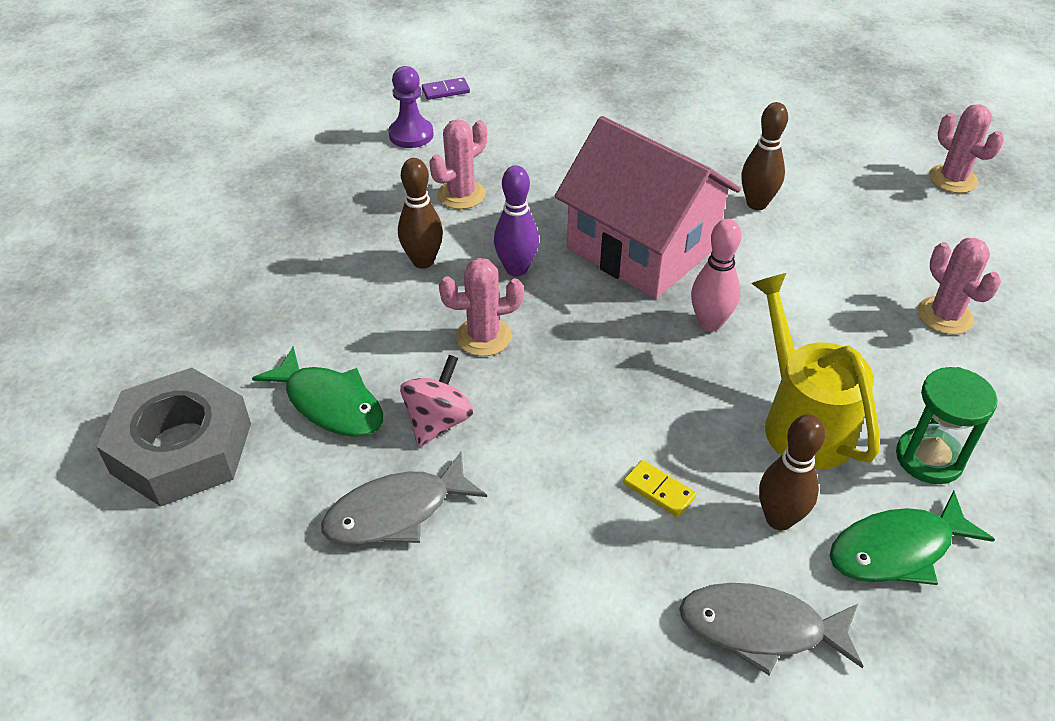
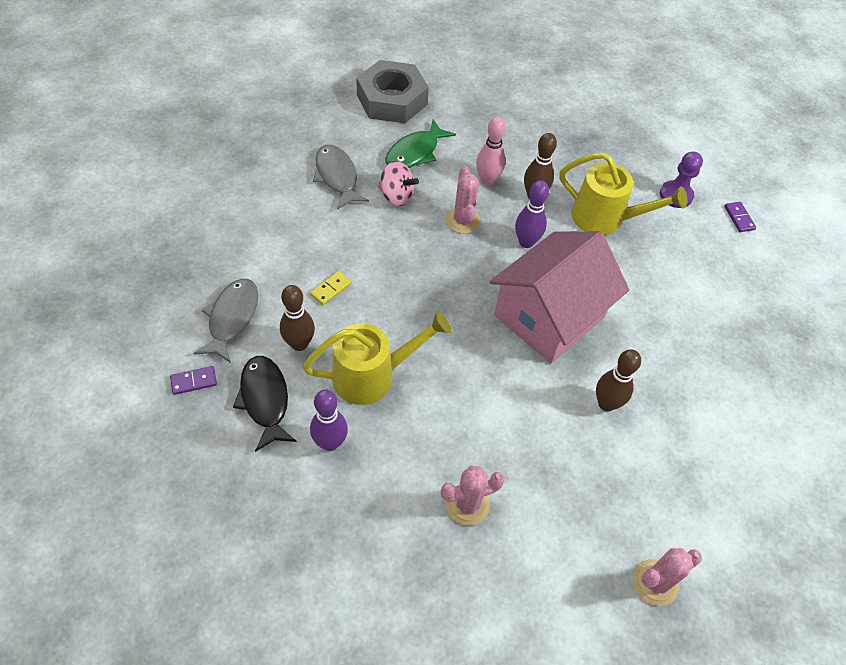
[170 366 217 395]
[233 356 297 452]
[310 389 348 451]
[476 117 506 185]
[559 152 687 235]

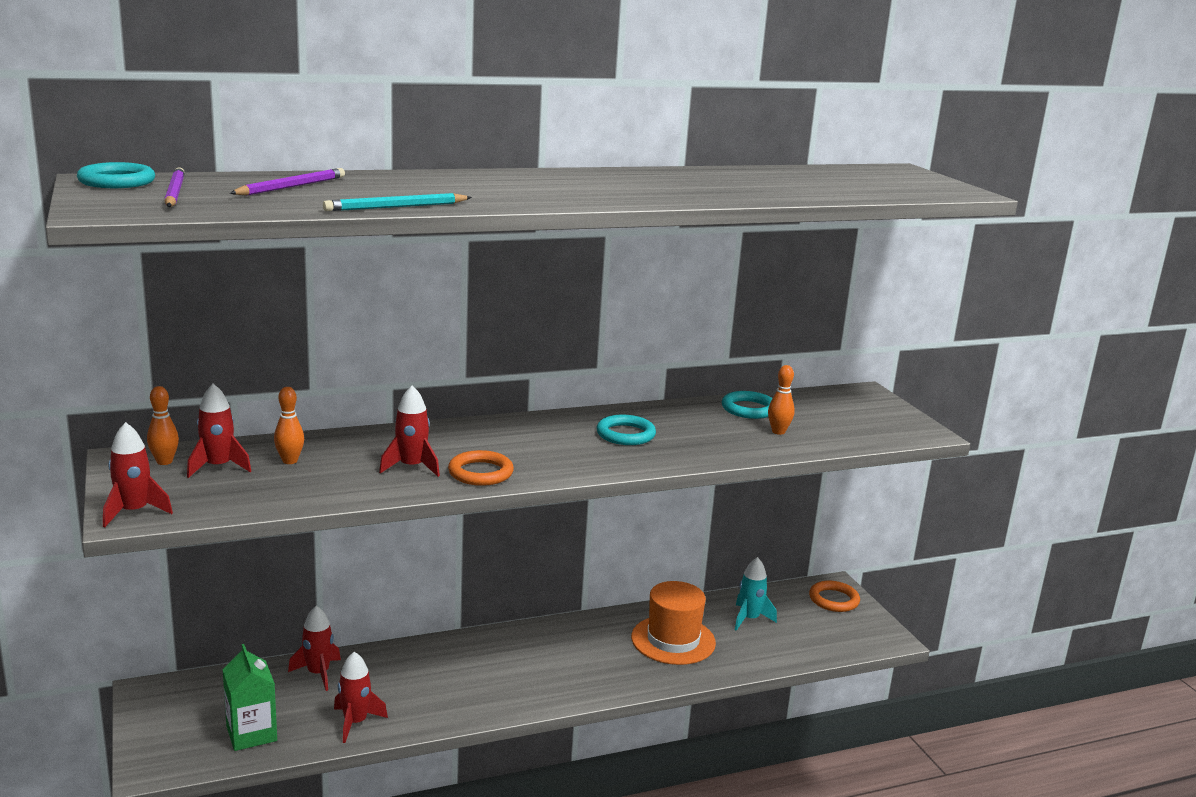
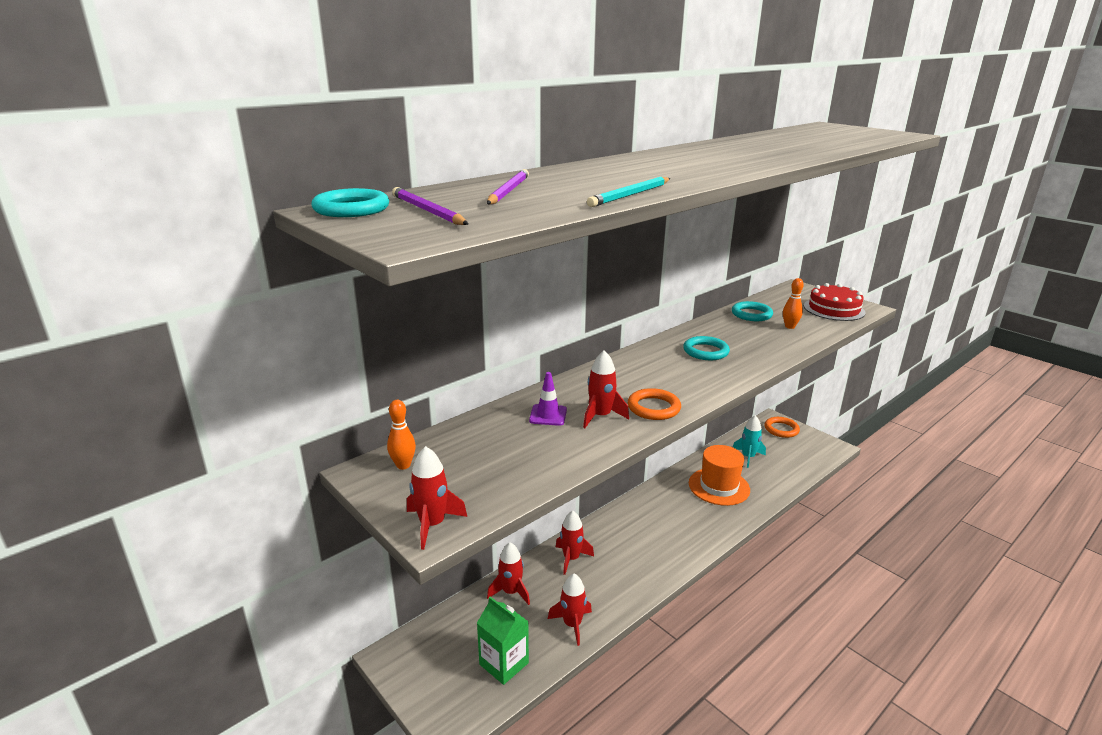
[529 372 567 426]
[556 511 594 575]
[804 283 866 321]
[274 387 304 464] (first image)

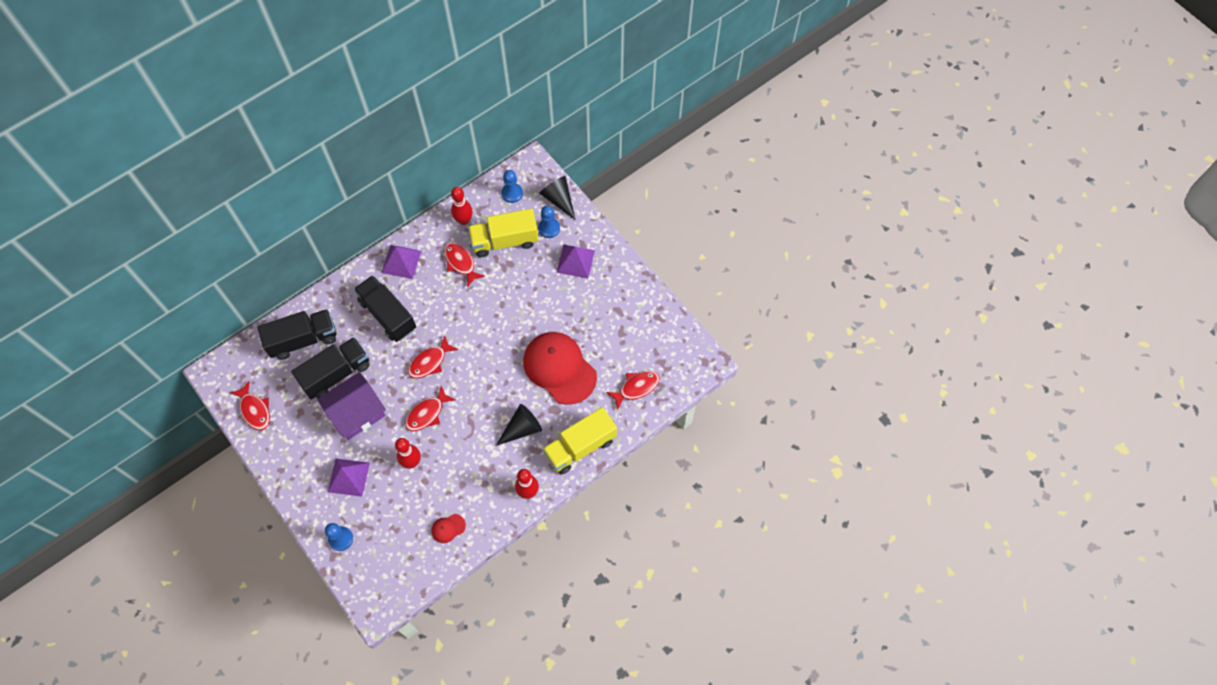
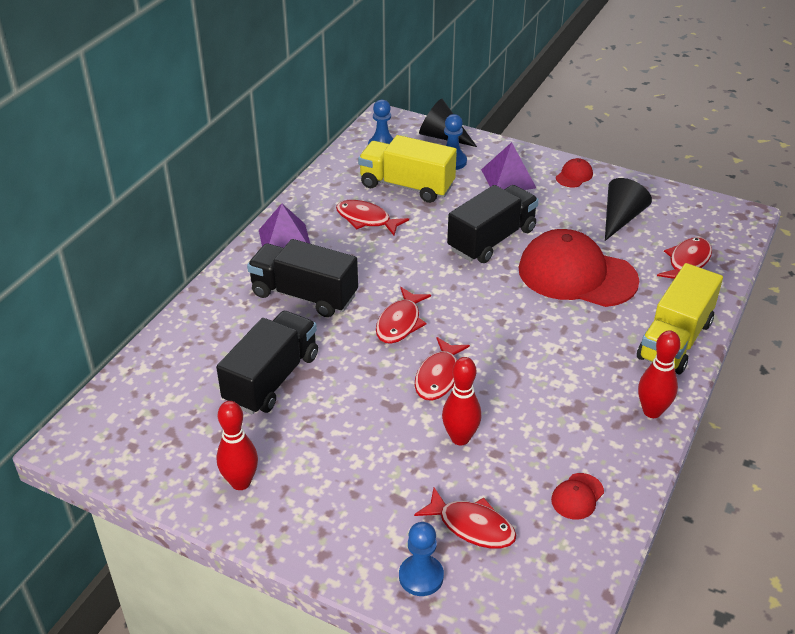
[216 401 258 490]
[358 135 457 203]
[414 487 517 549]
[447 185 539 263]
[556 158 593 187]
[605 178 652 241]
[317 372 386 440] (first image)
[328 459 370 497] (first image)

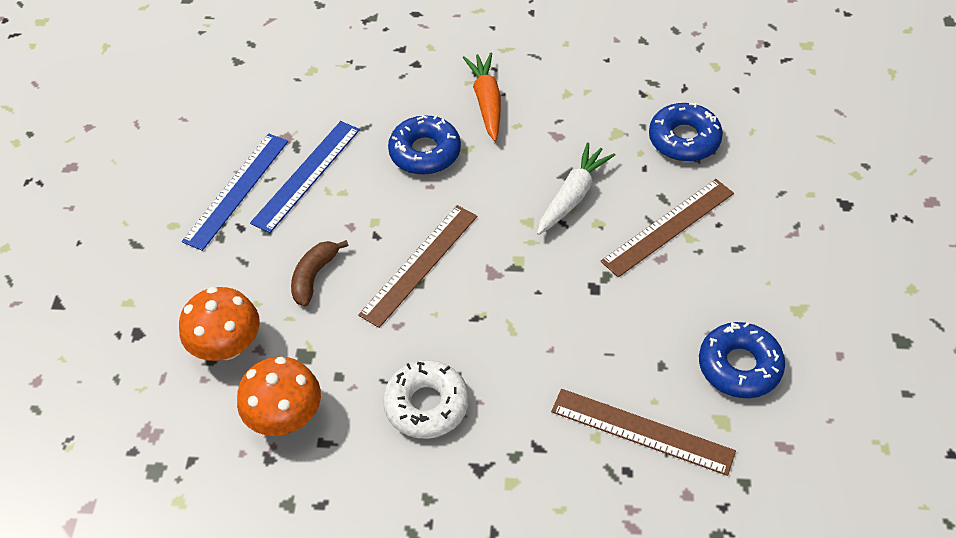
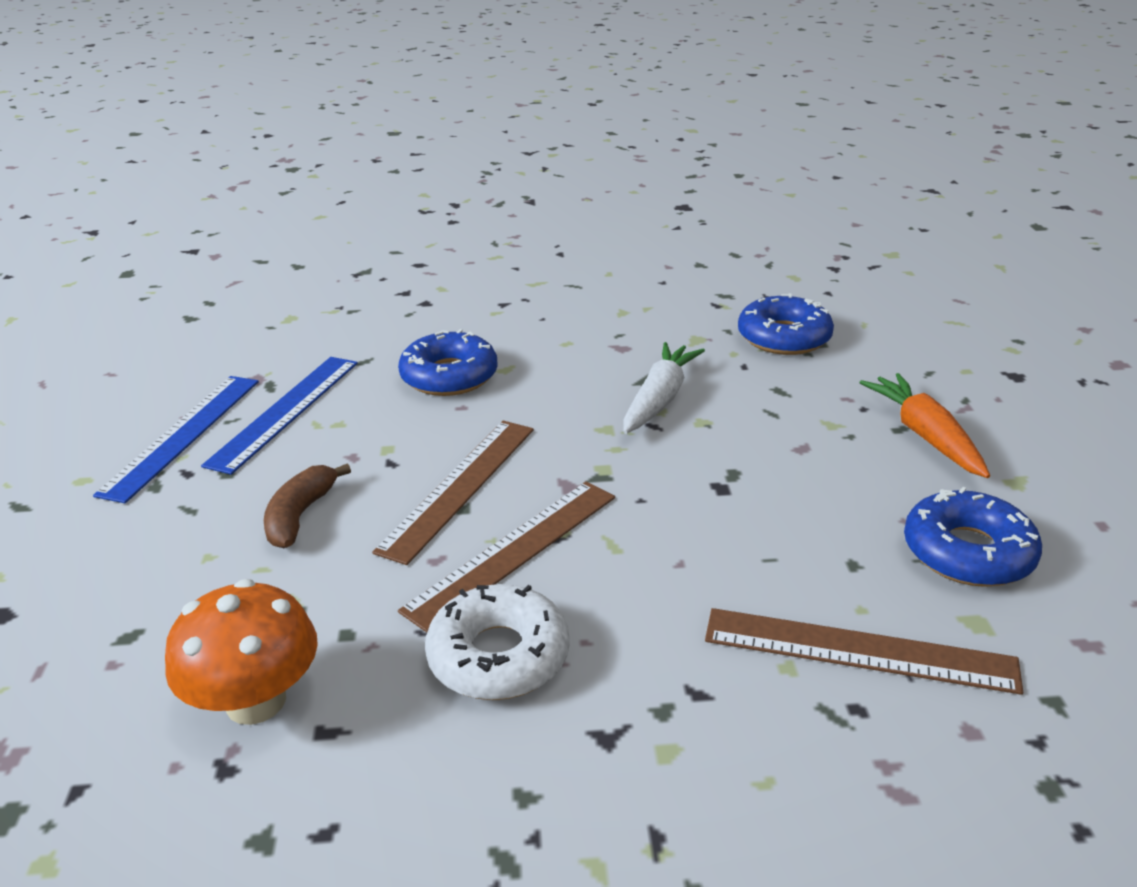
[398 481 615 632]
[859 373 990 478]
[179 287 260 361] (first image)

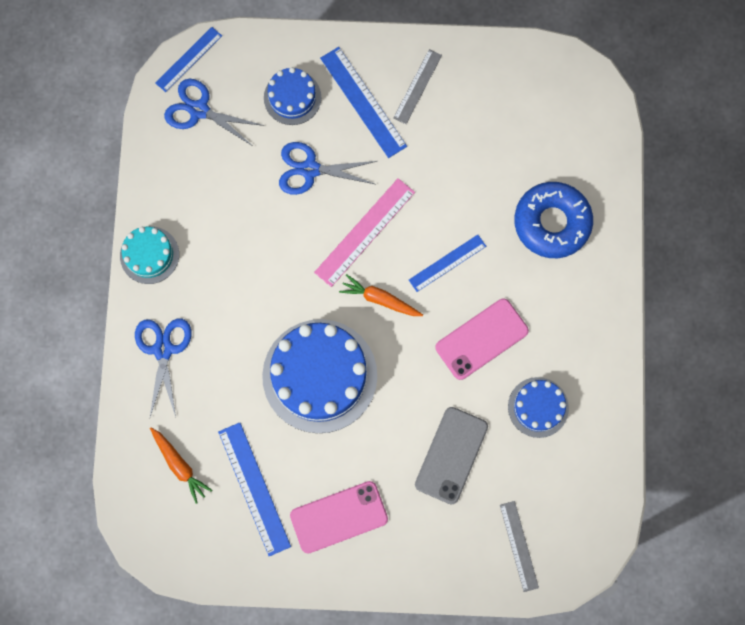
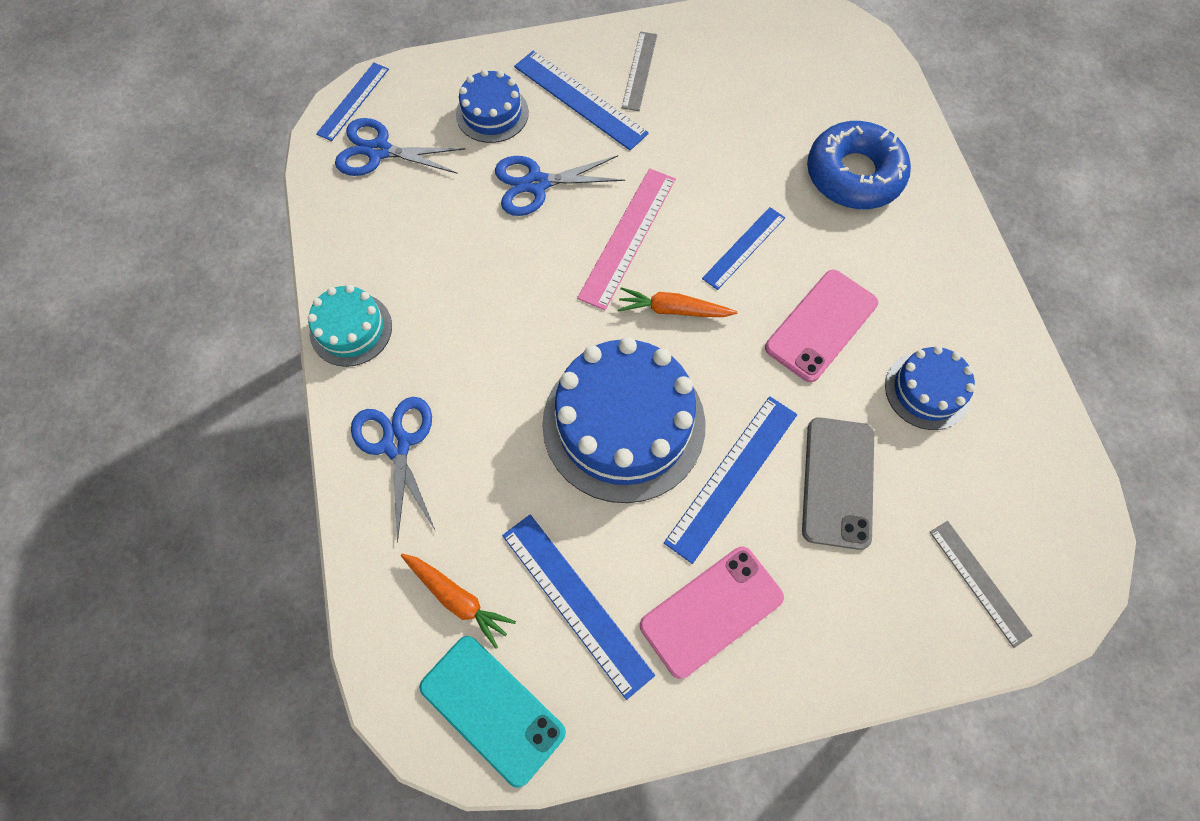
[419 636 566 788]
[664 396 797 564]

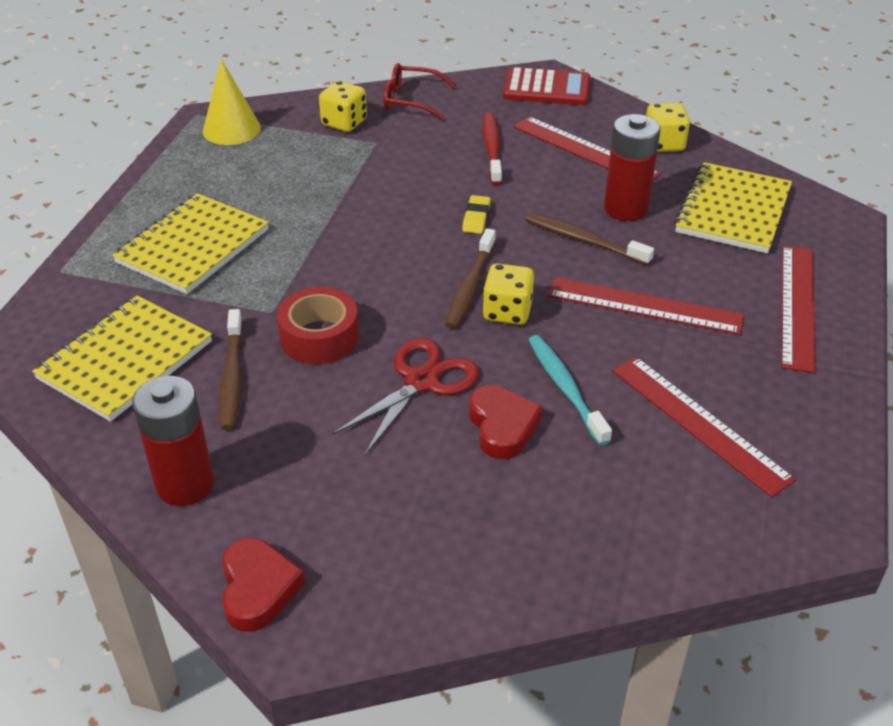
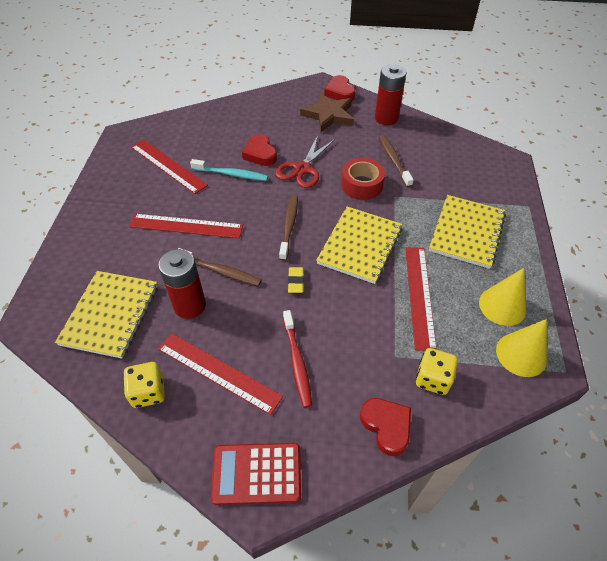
[190 159 268 181]
[300 93 354 132]
[316 207 402 284]
[360 398 411 456]
[405 247 437 351]
[479 268 526 326]
[482 263 534 325] (first image)

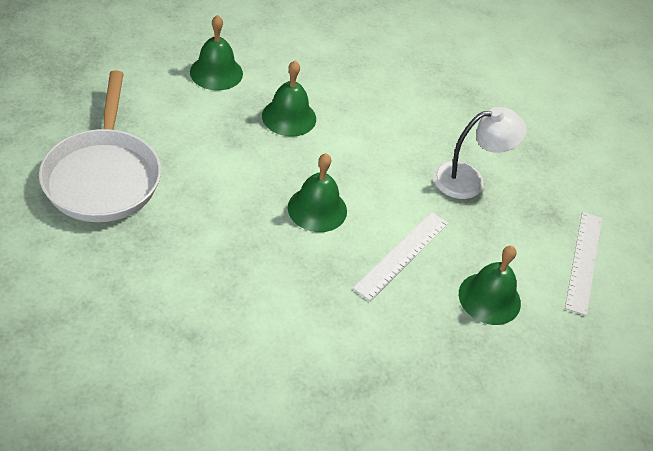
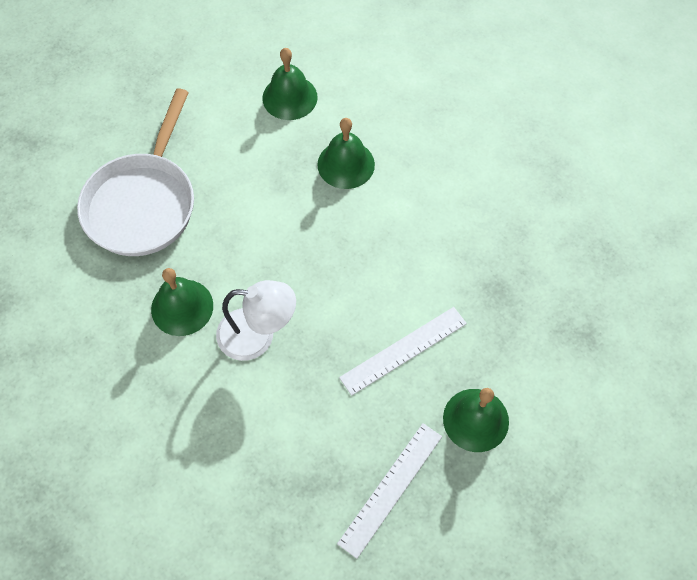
[151 268 213 336]
[216 280 296 361]
[337 423 442 559]

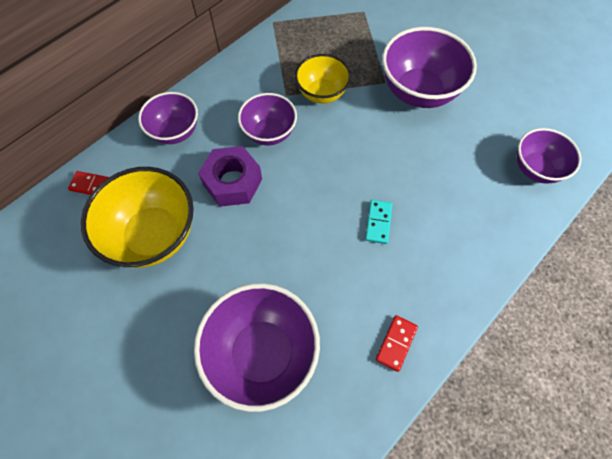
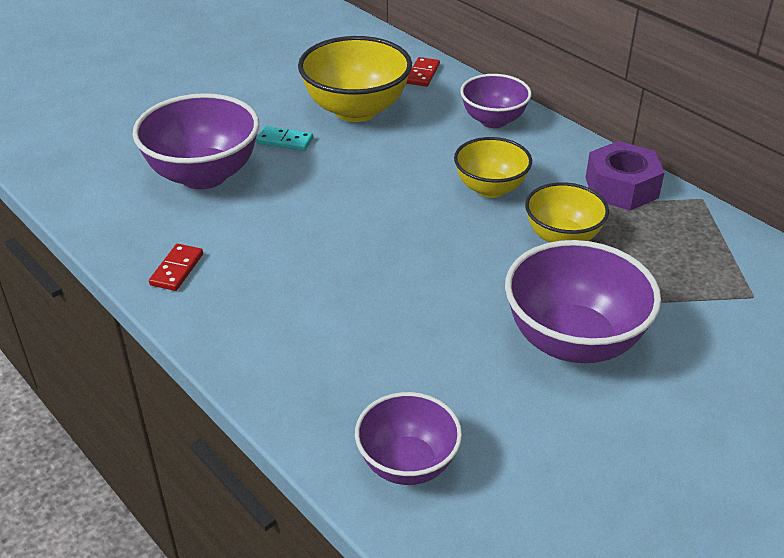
[149 244 203 291]
[256 126 313 151]
[454 137 532 198]
[586 141 665 210]

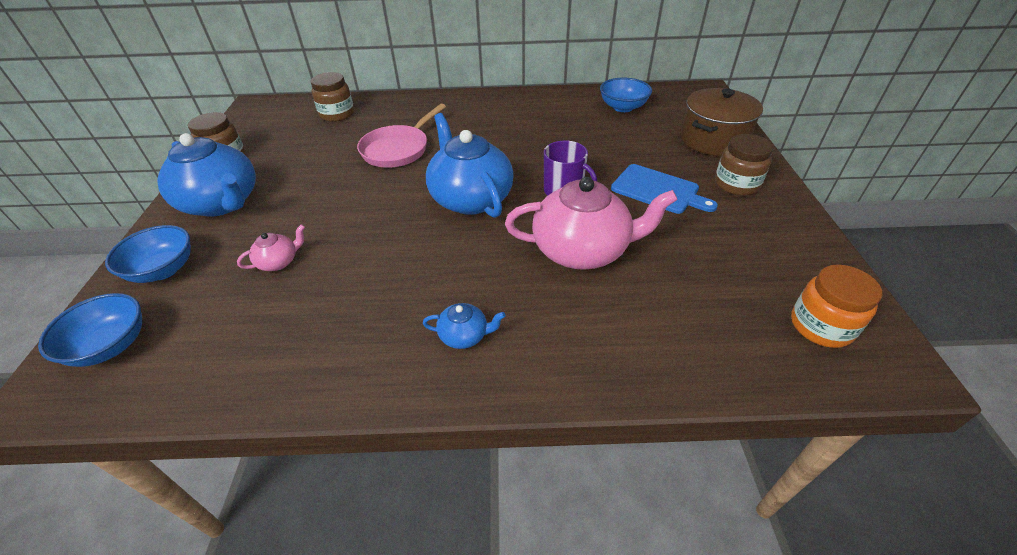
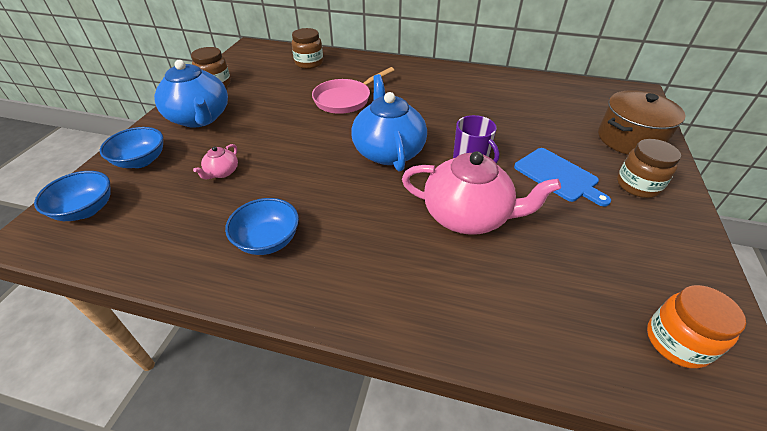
[193 144 238 179]
[225 198 299 255]
[423 303 506 349] (first image)

